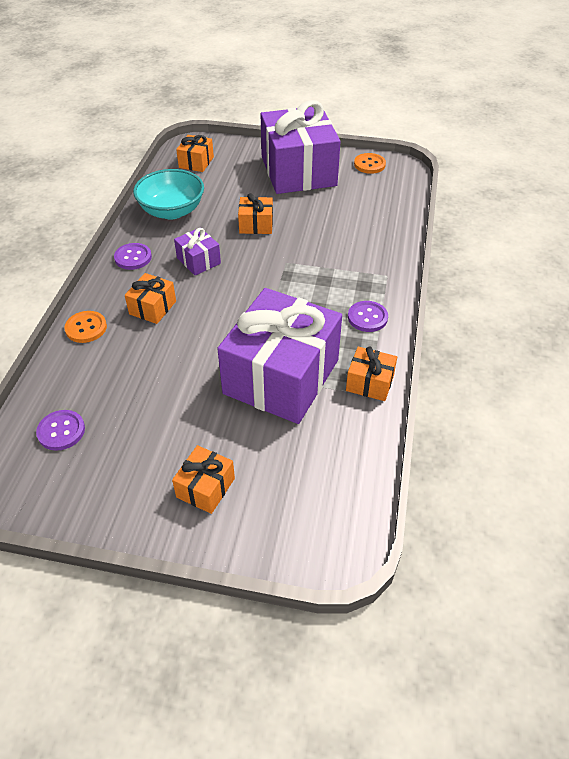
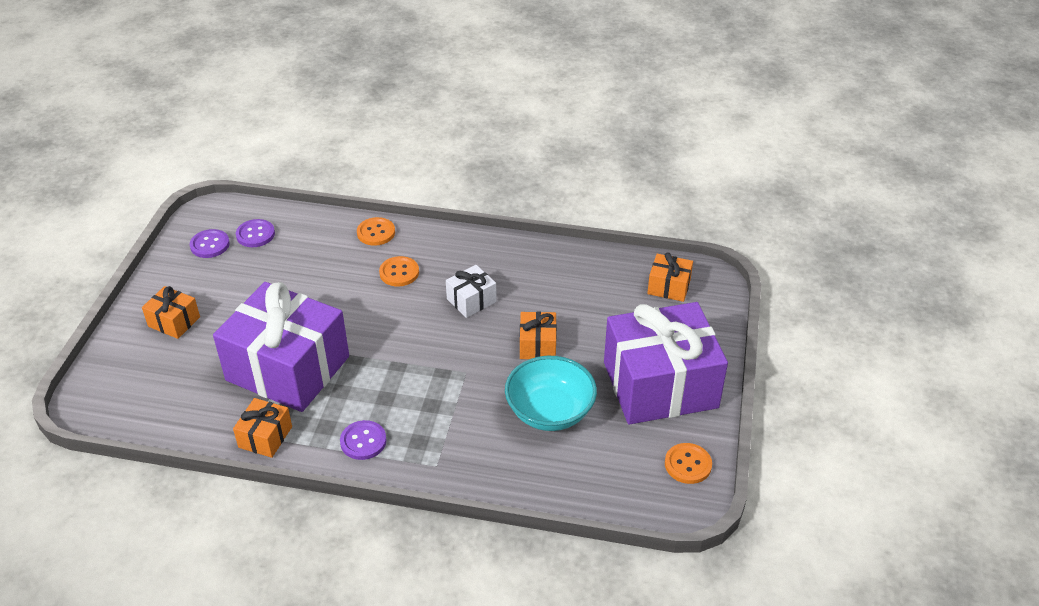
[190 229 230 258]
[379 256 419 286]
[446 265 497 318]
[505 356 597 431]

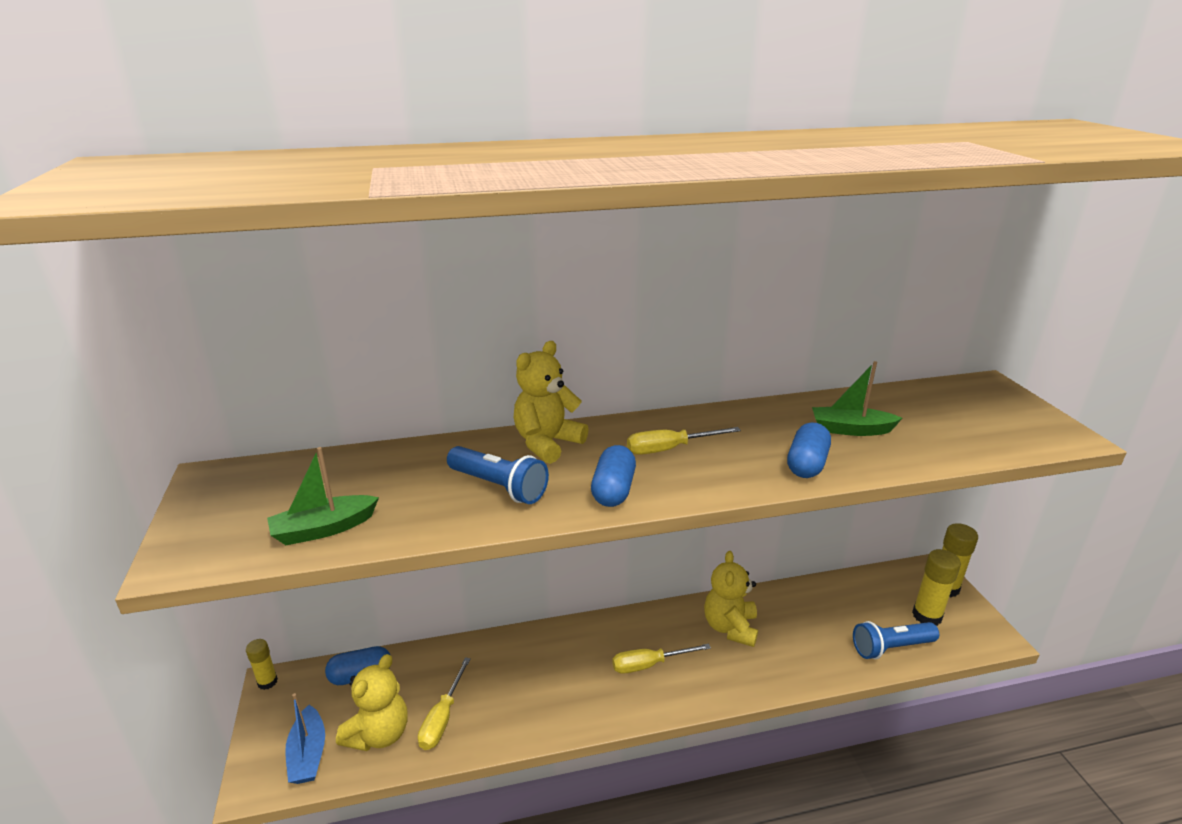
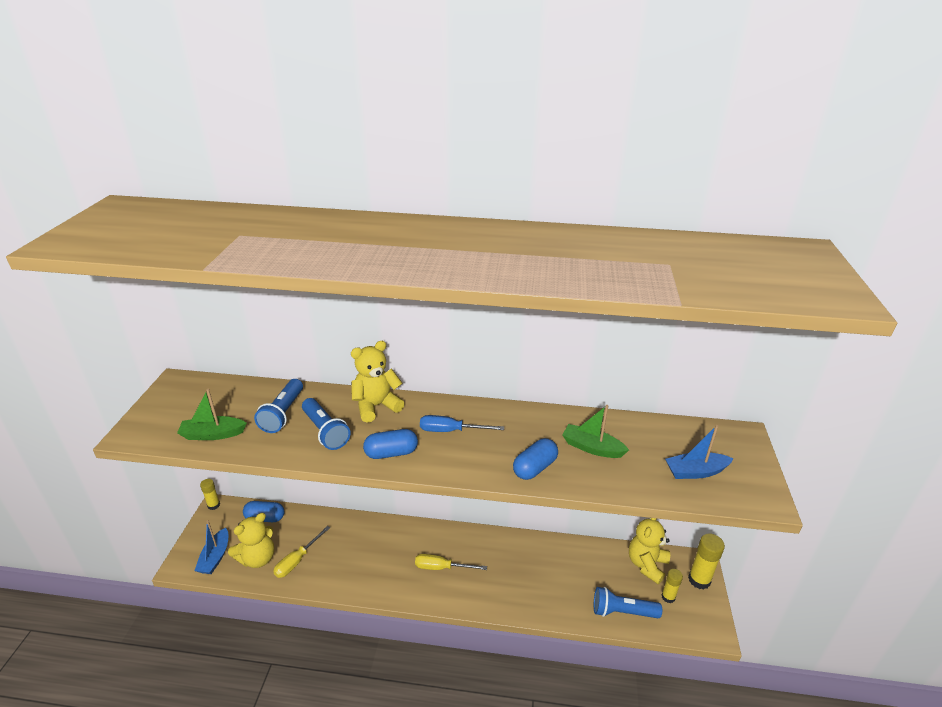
[254 379 303 433]
[363 429 418 459]
[420 415 504 432]
[629 518 670 584]
[662 569 683 603]
[665 425 734 479]

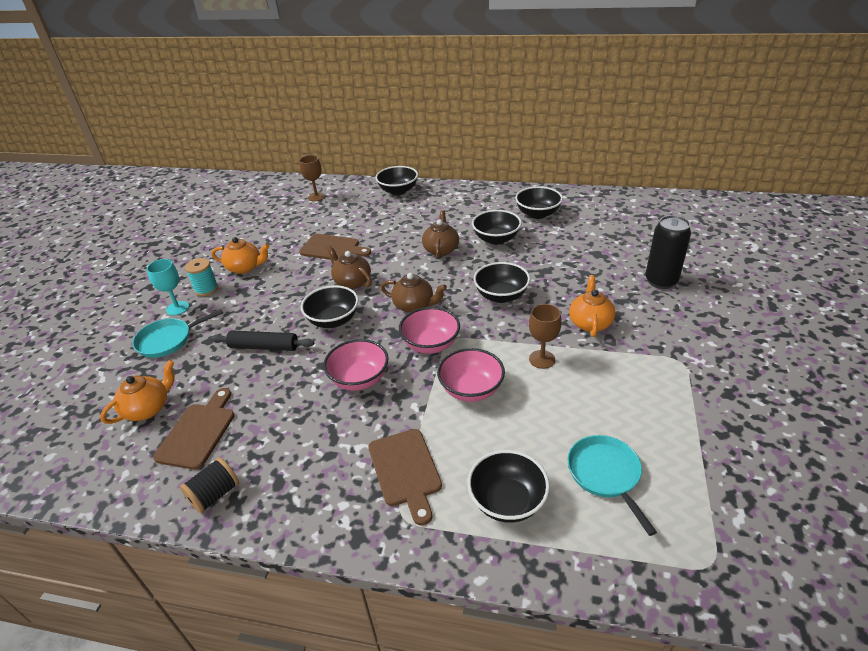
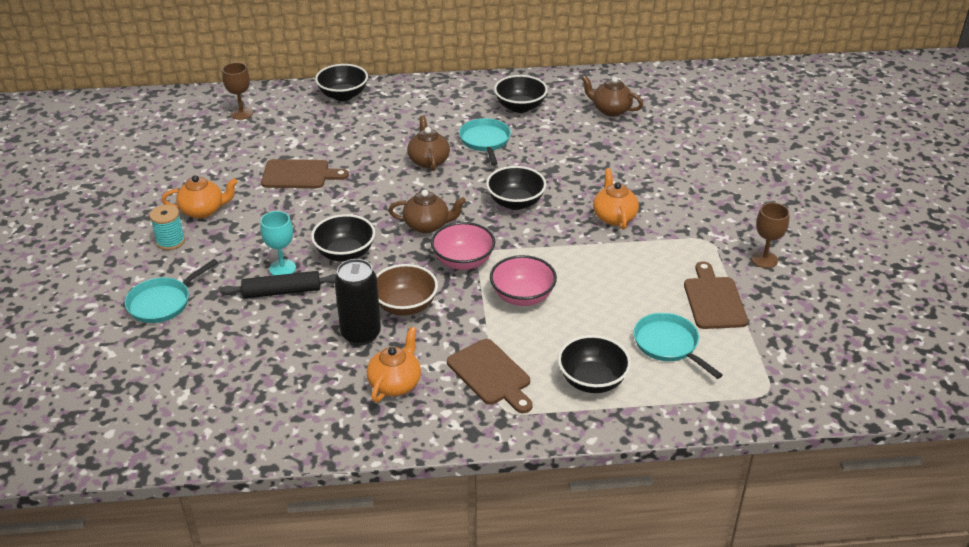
[260 211 296 276]
[334 259 381 345]
[367 327 421 402]
[376 264 438 316]
[459 118 511 166]
[581 75 643 116]
[684 261 748 329]
[751 203 790 268]
[180 457 239 514] (first image)

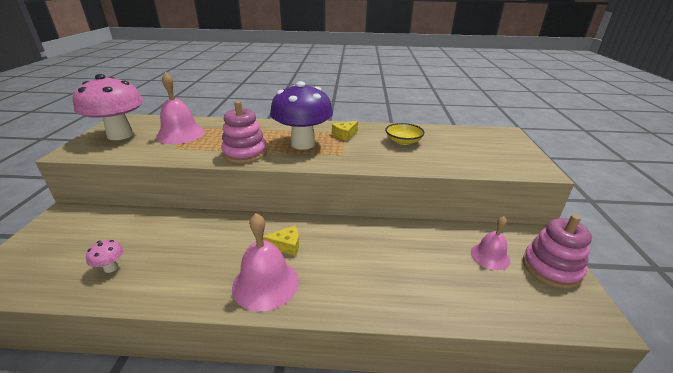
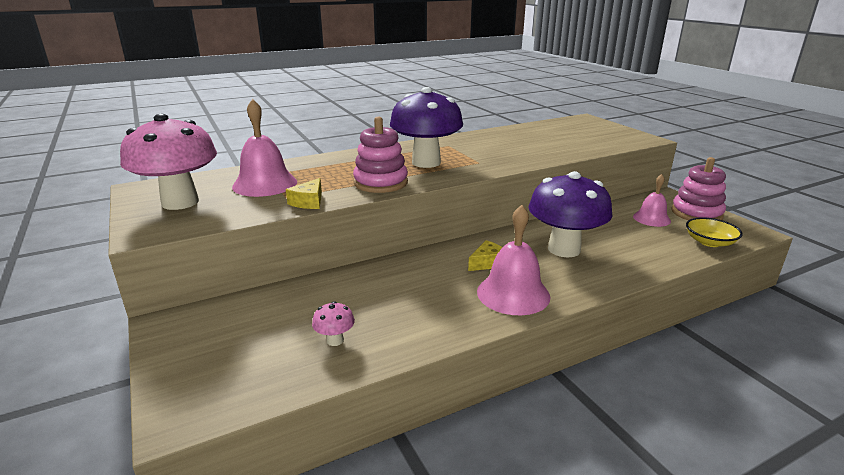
[286 178 322 209]
[529 171 612 257]
[686 217 743 247]

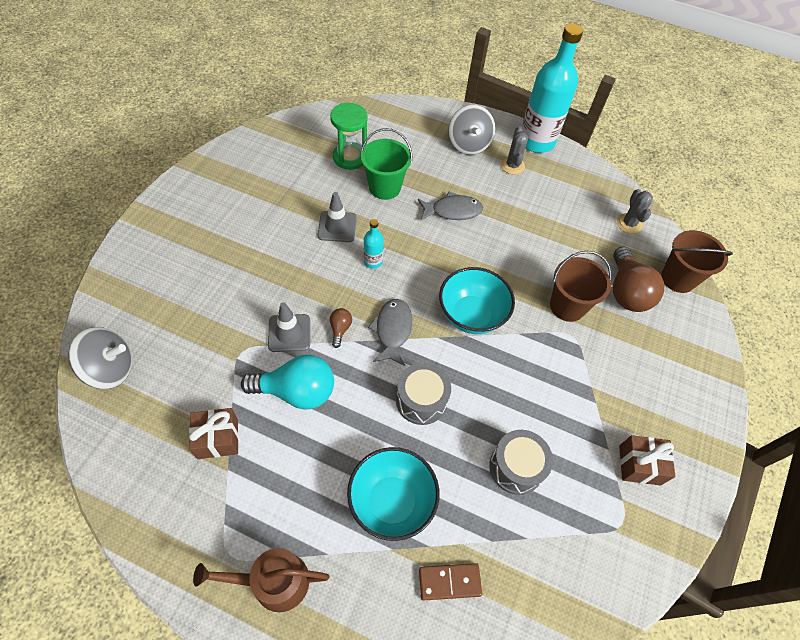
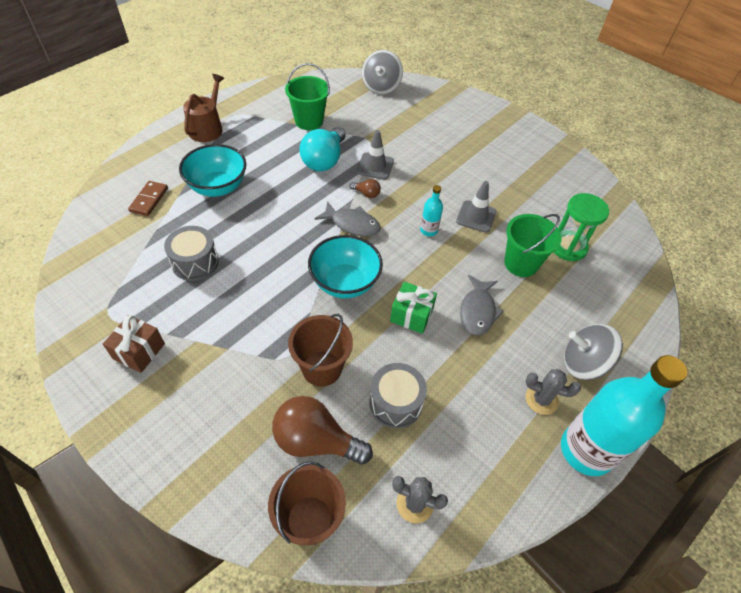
[285 63 330 130]
[369 363 427 428]
[390 282 437 334]

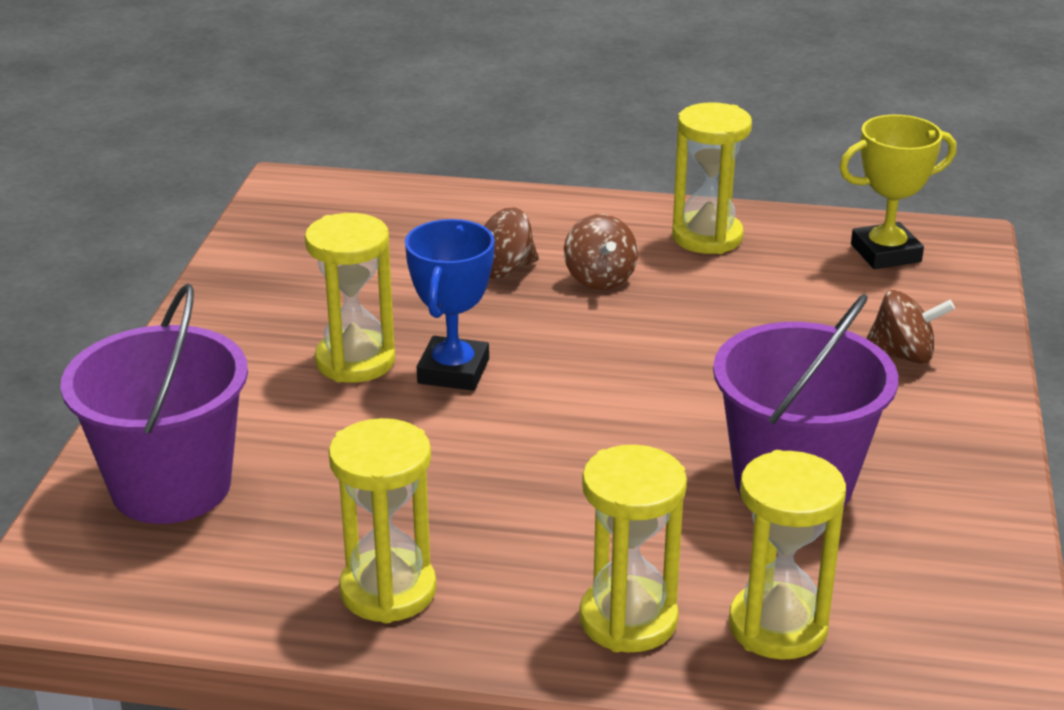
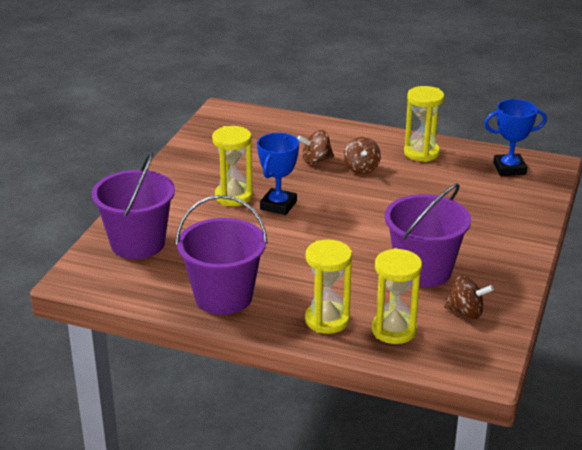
[176 195 268 315]
[444 276 494 319]
[484 99 547 176]

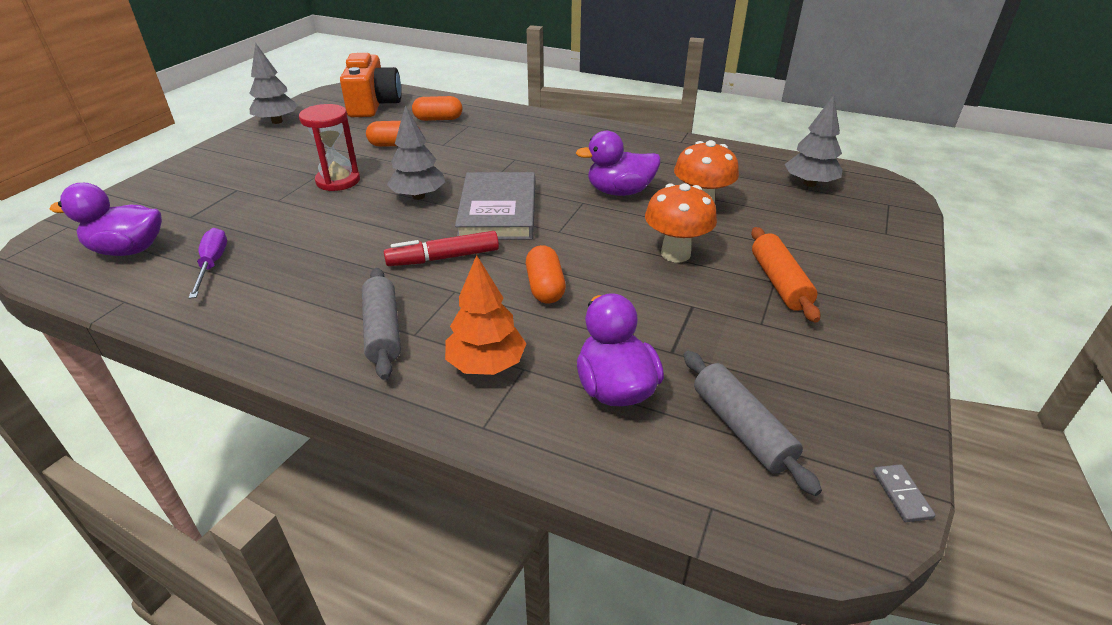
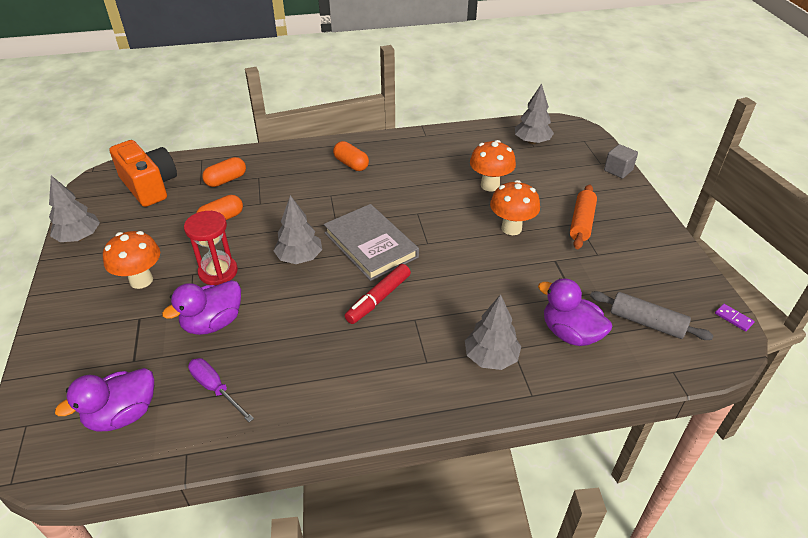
[103 231 160 289]
[162 280 241 335]
[333 141 369 171]
[465 294 521 370]
[570 184 597 249]
[604 144 638 179]
[715 304 755 331]
[362 268 401 380] (first image)

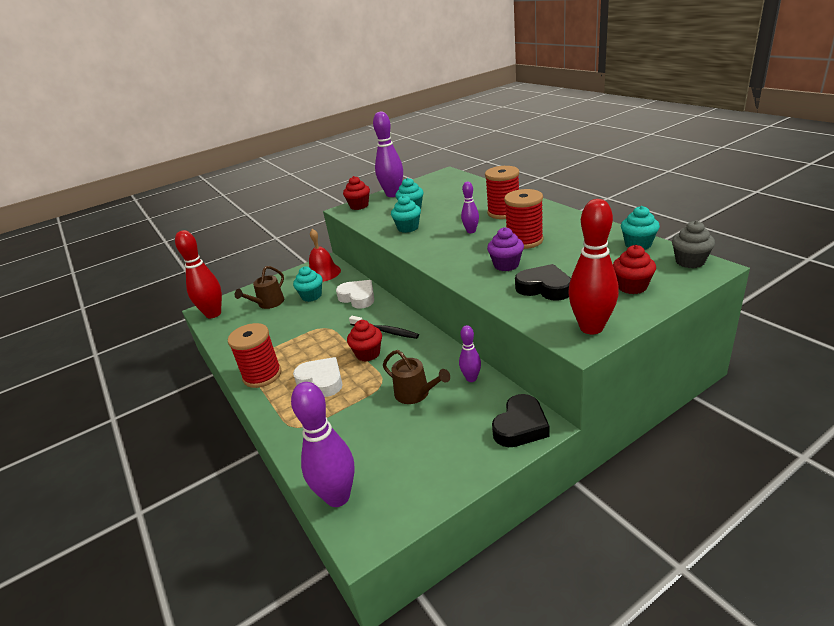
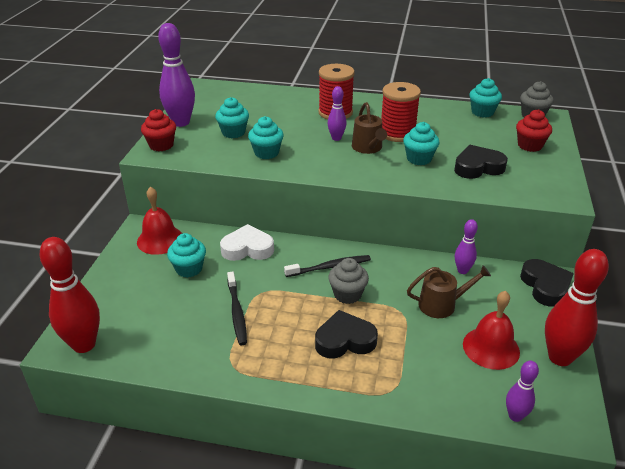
[227 272 247 345]
[315 310 378 359]
[328 258 369 304]
[352 102 387 154]
[403 122 440 165]
[463 291 520 370]
[506 361 539 422]
[545 249 609 366]
[228 323 282 388] (first image)

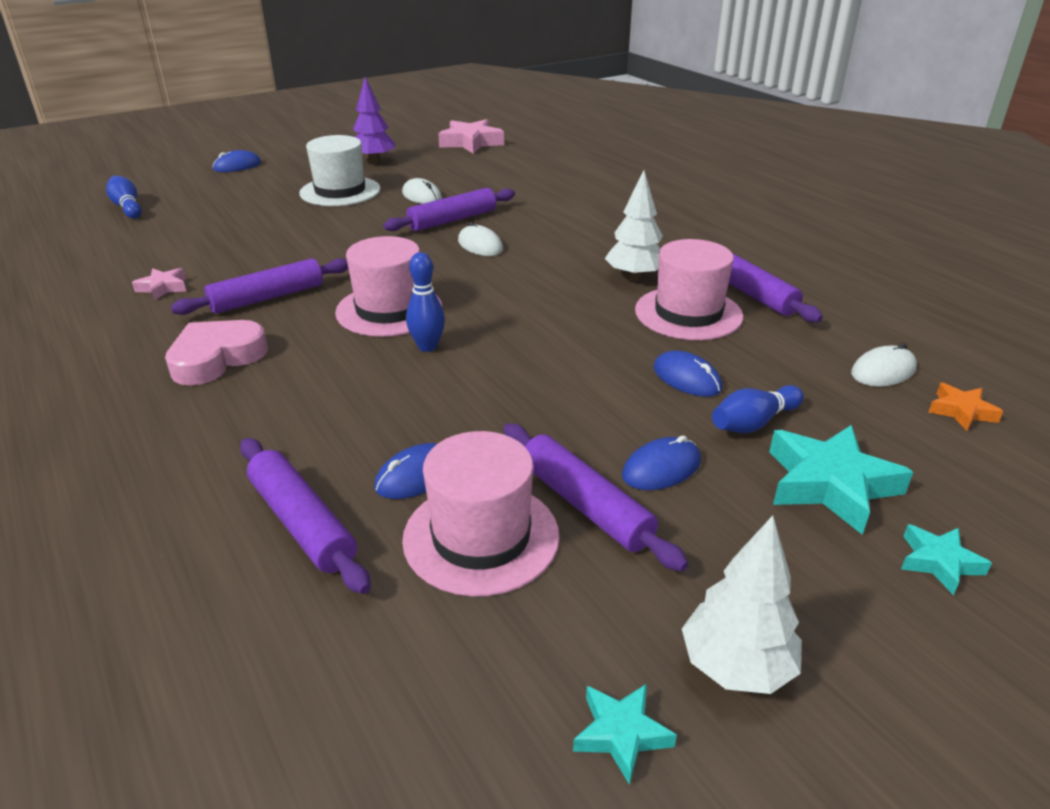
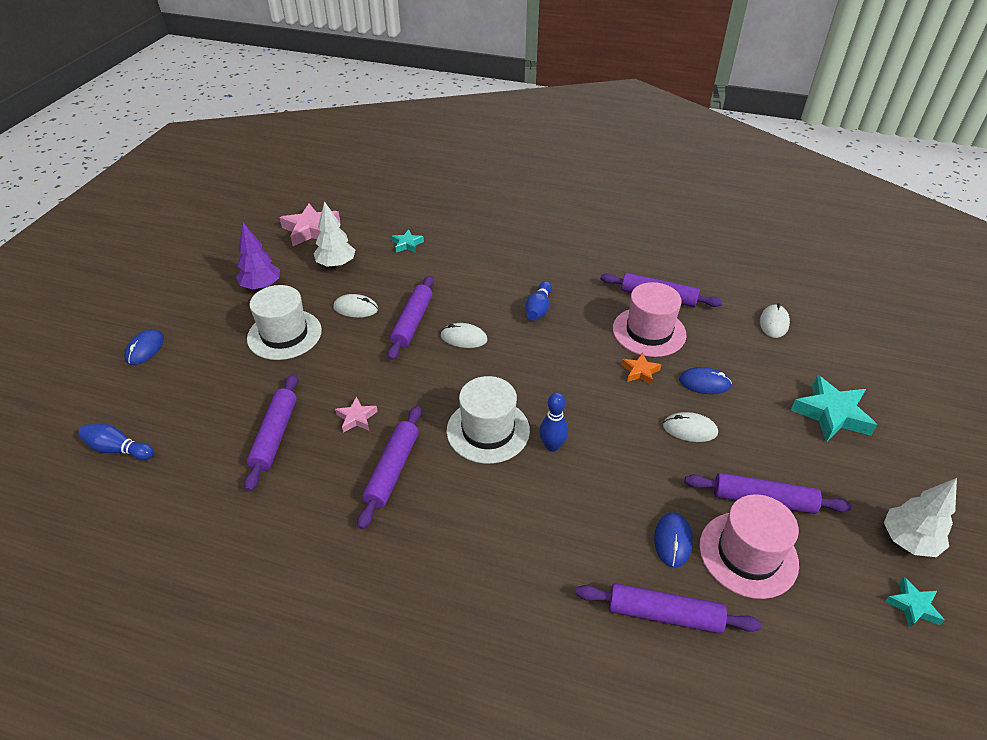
[244 374 298 491]
[314 201 355 268]
[335 397 378 433]
[392 229 424 253]
[446 376 530 464]
[525 281 552 321]
[621 353 661 385]
[663 412 718 442]
[165 320 268 386] (first image)
[622 435 701 490] (first image)

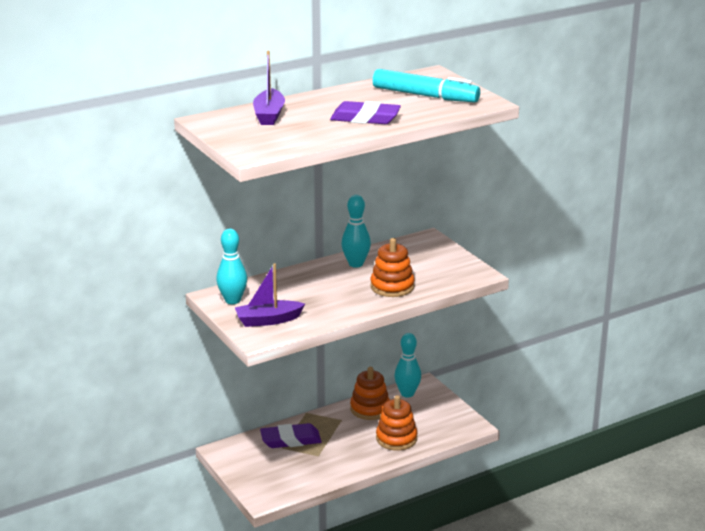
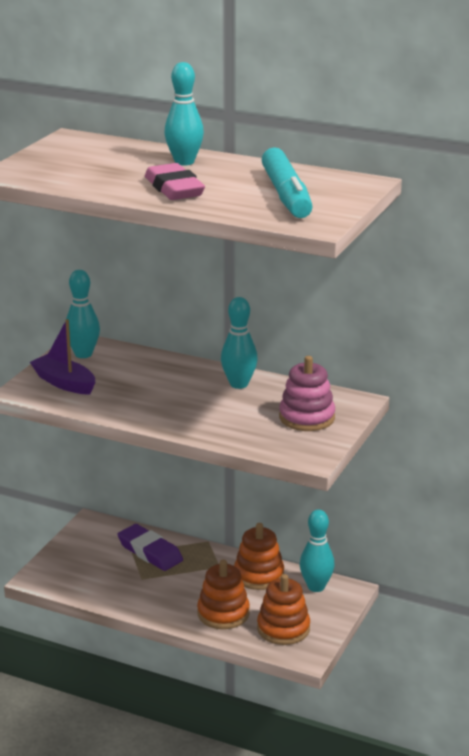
[145 163 205 200]
[164 62 204 166]
[257 574 310 645]
[279 356 335 431]
[253 51 285 125] (first image)

